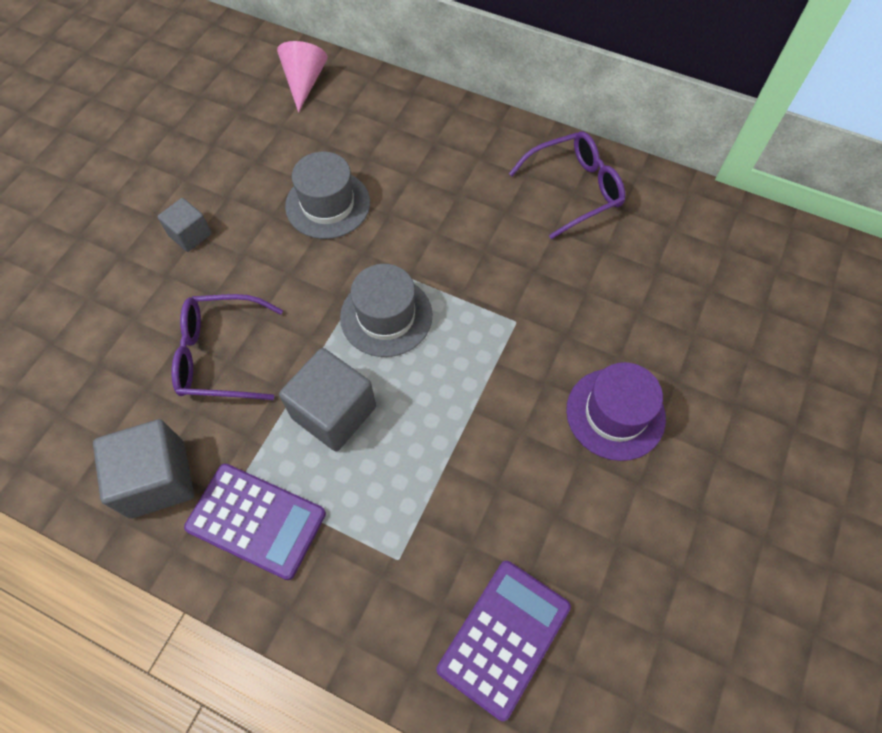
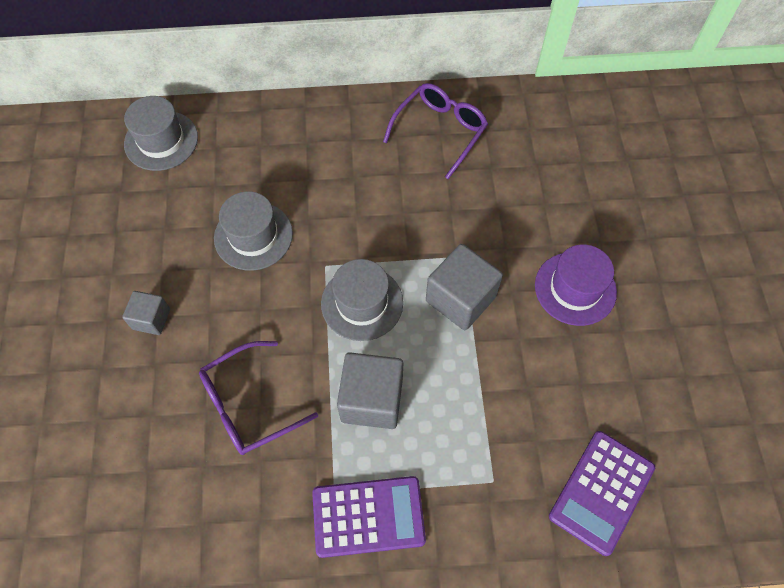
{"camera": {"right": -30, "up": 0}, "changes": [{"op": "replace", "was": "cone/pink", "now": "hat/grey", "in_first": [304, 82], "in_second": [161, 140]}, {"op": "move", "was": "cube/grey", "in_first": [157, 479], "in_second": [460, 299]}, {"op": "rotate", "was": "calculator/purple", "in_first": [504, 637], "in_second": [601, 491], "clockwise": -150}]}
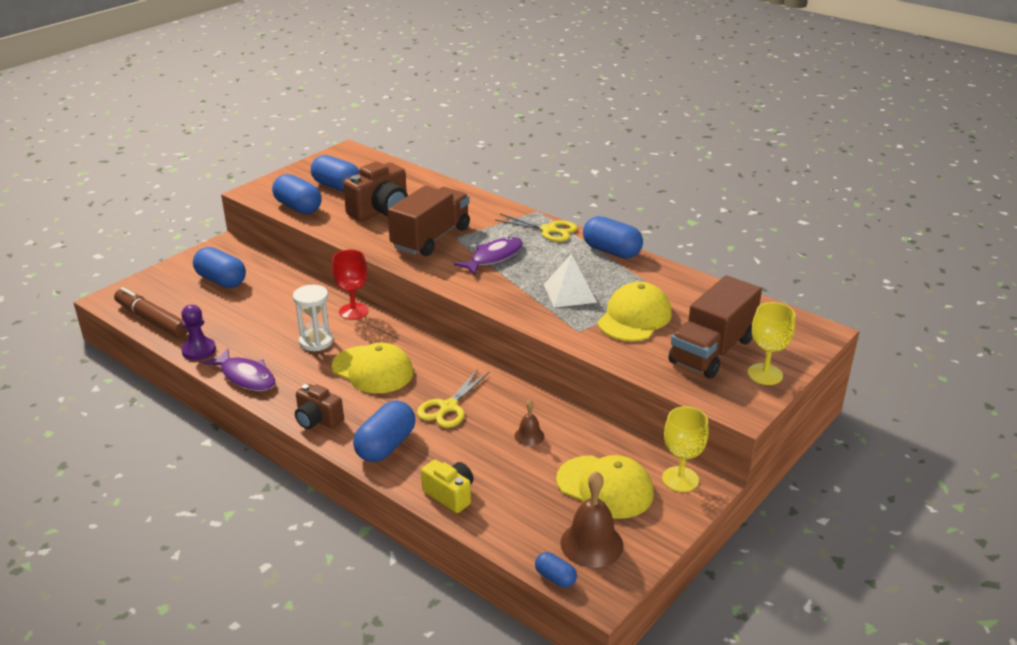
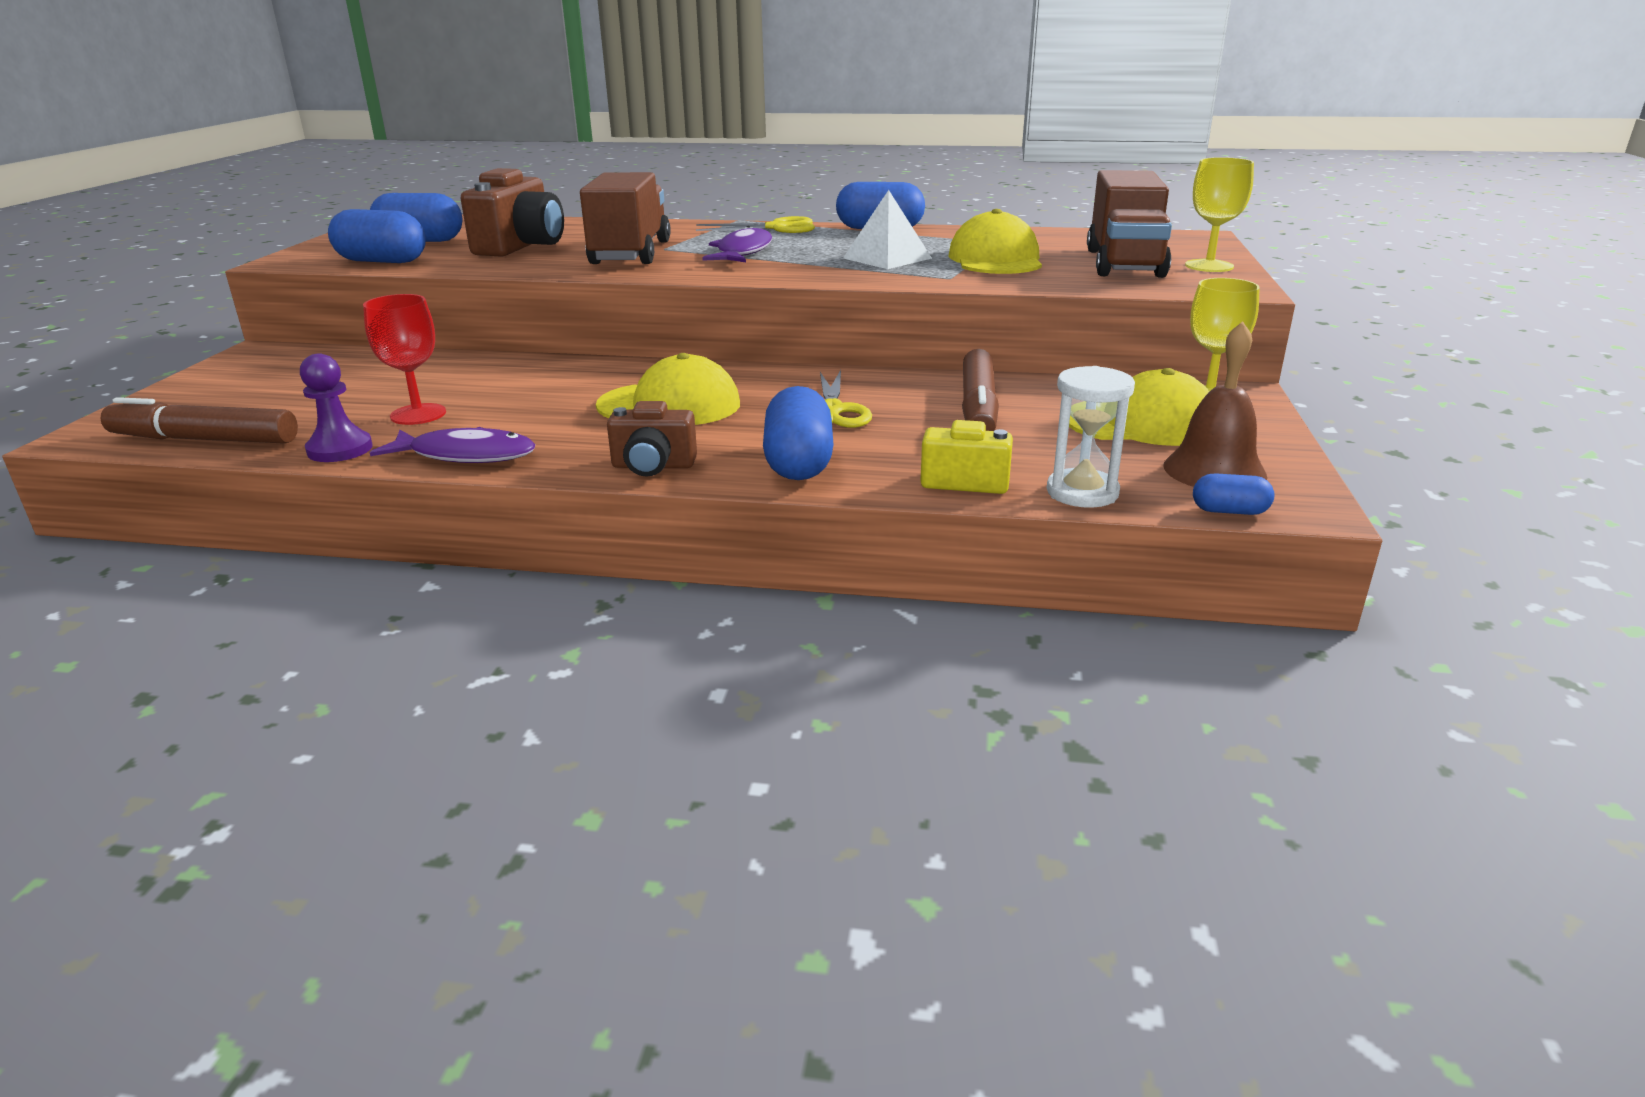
{"camera": {"right": -30, "up": -5}, "changes": [{"op": "move", "was": "goblet/red", "in_first": [353, 311], "in_second": [418, 414]}, {"op": "replace", "was": "bell/brown", "now": "marker/brown", "in_first": [529, 436], "in_second": [978, 408]}, {"op": "move", "was": "hourglass/white", "in_first": [316, 341], "in_second": [1082, 492]}, {"op": "delete", "was": "capsule/blue", "in_first": [221, 280]}]}
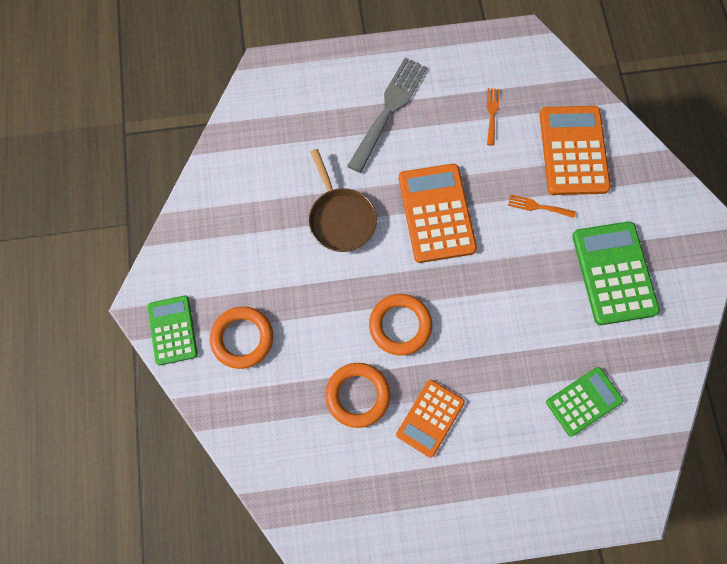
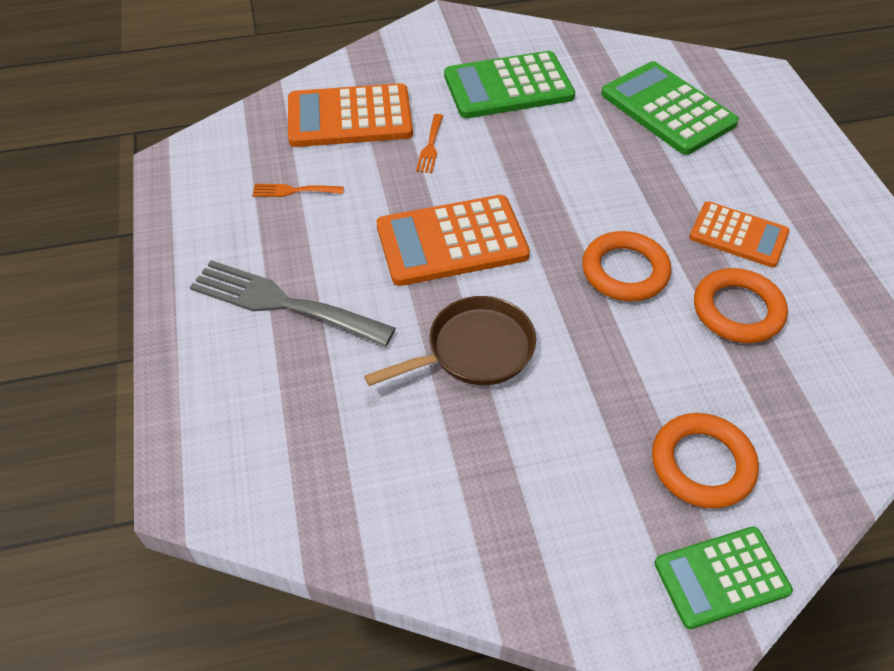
{"camera": {"right": -95, "up": -20}, "changes": [{"op": "resize", "was": "calculator/green", "in_first": [584, 401], "in_second": [667, 109], "ratio": 1.57}]}
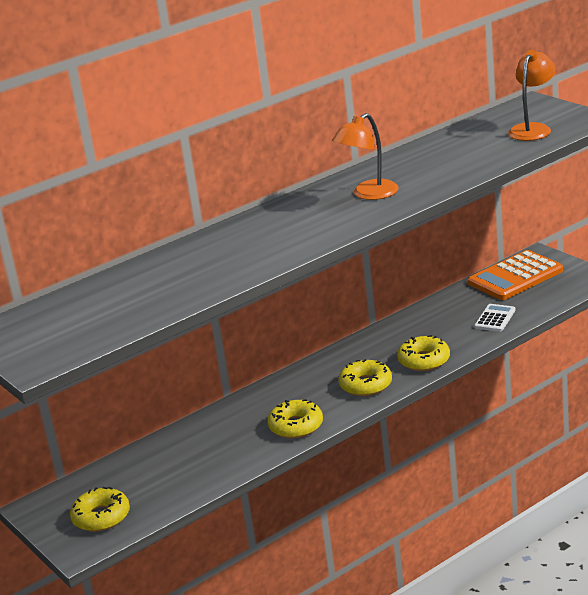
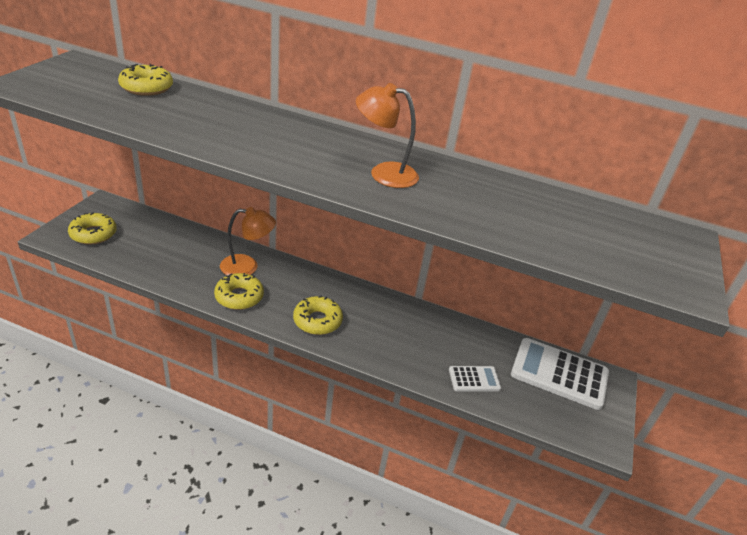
{"camera": {"right": 50, "up": 10}, "changes": [{"op": "move", "was": "donut/yellow", "in_first": [424, 360], "in_second": [146, 88]}, {"op": "move", "was": "lamp/orange", "in_first": [533, 129], "in_second": [247, 267]}, {"op": "recolor", "was": "calculator/orange", "now": "calculator/white", "in_first": [515, 277], "in_second": [559, 374]}]}
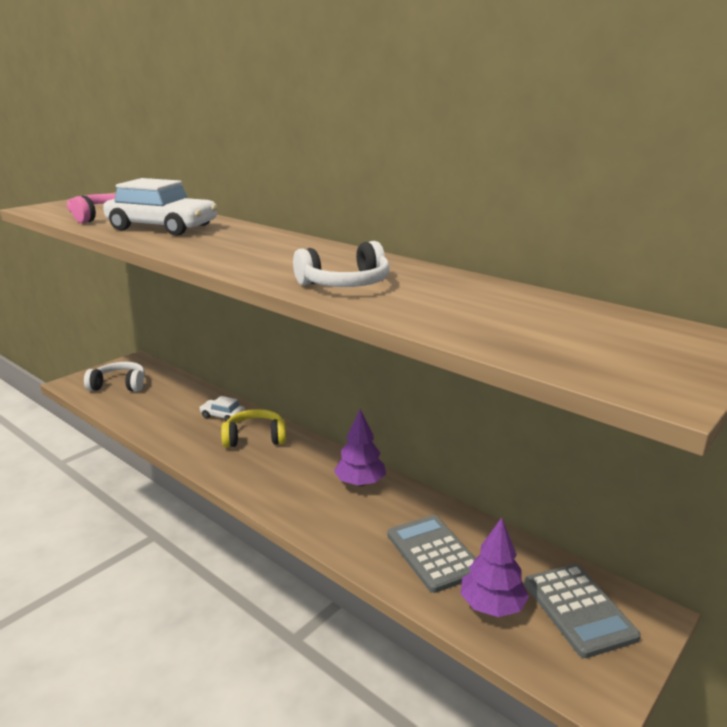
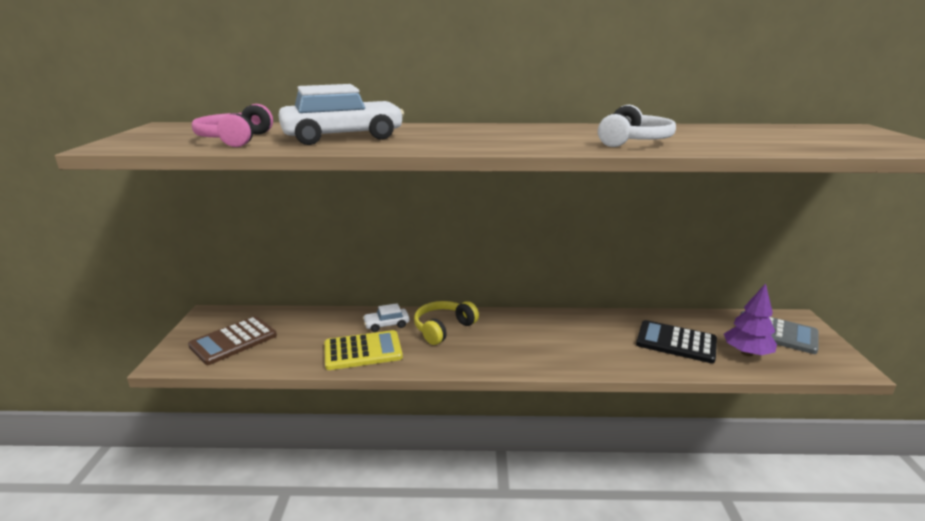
{"camera": {"right": -40, "up": 0}, "changes": [{"op": "replace", "was": "headphones/white", "now": "calculator/brown", "in_first": [119, 385], "in_second": [233, 341]}, {"op": "insert", "now": "calculator/yellow", "in_second": [363, 351]}, {"op": "recolor", "was": "calculator/grey", "now": "calculator/black", "in_first": [433, 553], "in_second": [676, 342]}, {"op": "delete", "was": "tree/purple", "in_first": [360, 483]}]}
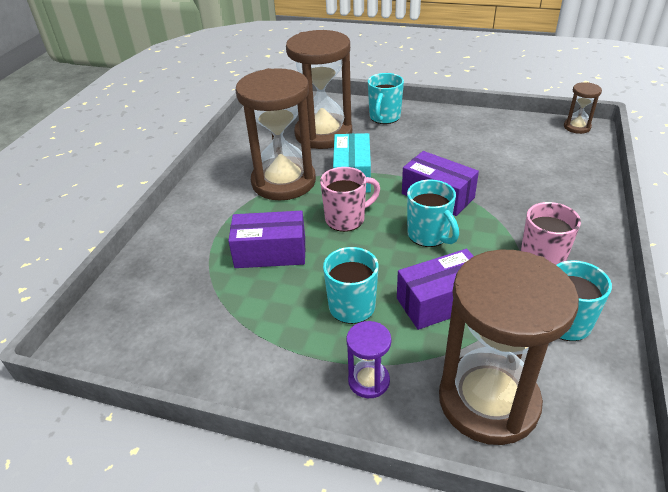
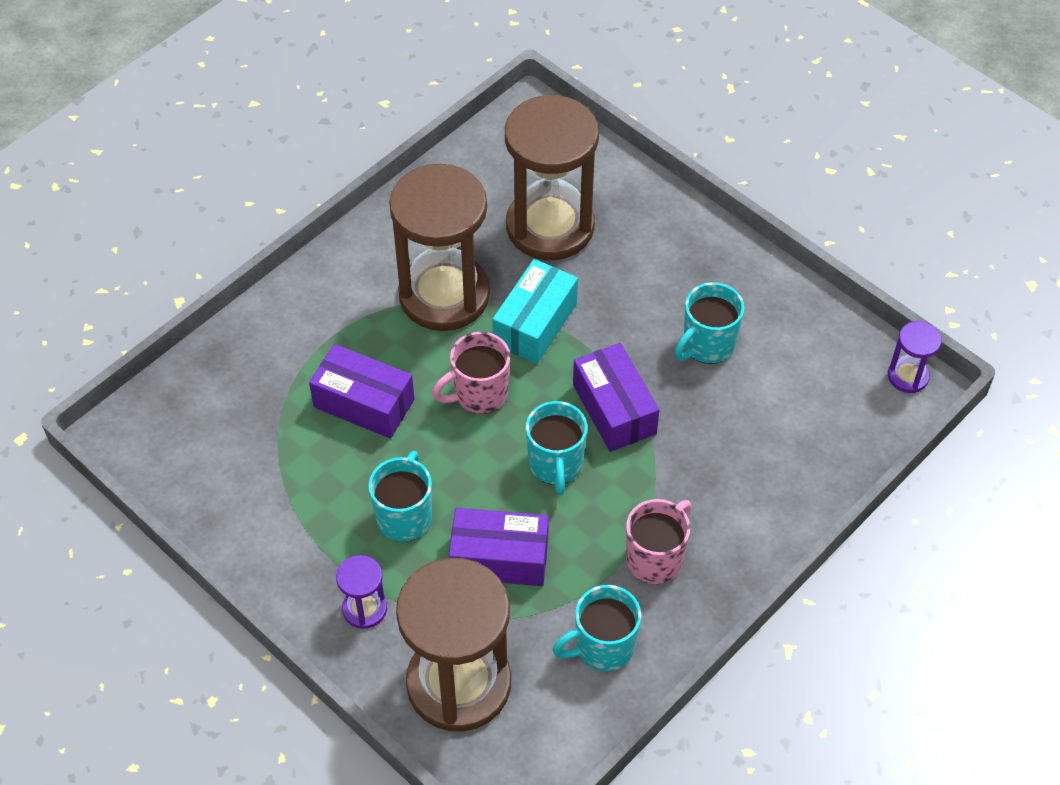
{"camera": {"right": 25, "up": 15}, "changes": [{"op": "rotate", "was": "mug/pink", "in_first": [346, 219], "in_second": [479, 394], "clockwise": 150}, {"op": "move", "was": "mug/turquoise", "in_first": [384, 117], "in_second": [707, 345]}, {"op": "recolor", "was": "hourglass/brown", "now": "hourglass/purple", "in_first": [577, 127], "in_second": [908, 376]}]}
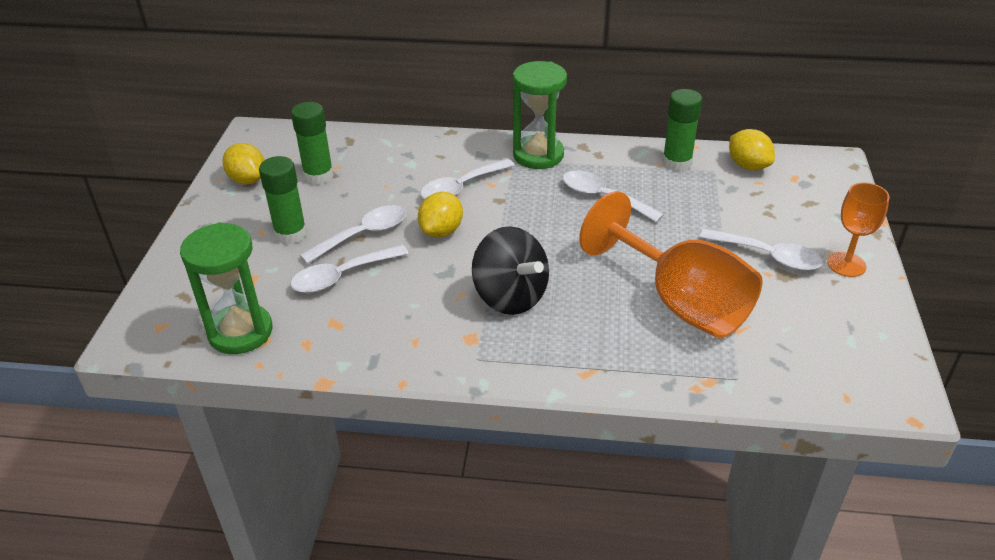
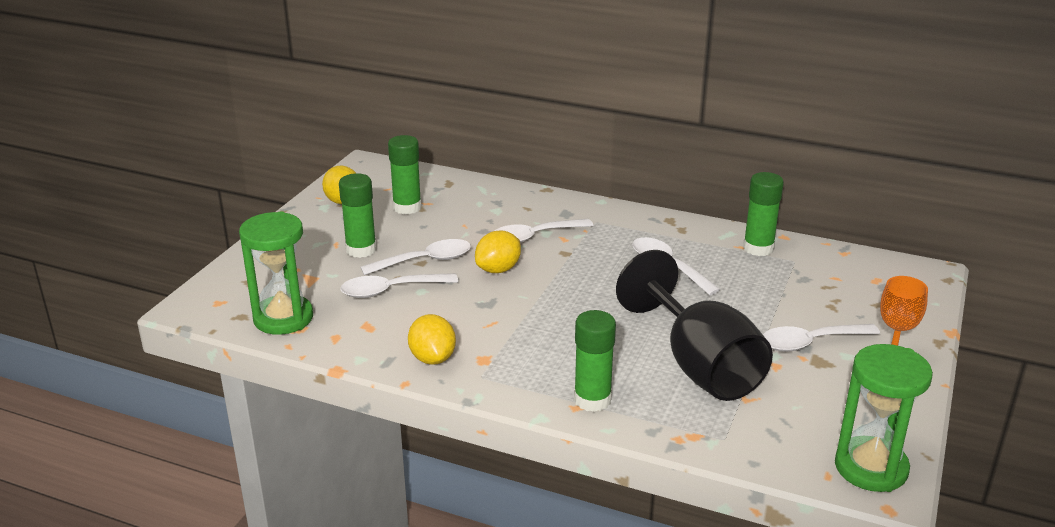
{"camera": {"right": 15, "up": -10}, "changes": [{"op": "move", "was": "lemon/yellow", "in_first": [748, 166], "in_second": [432, 358]}, {"op": "insert", "now": "glue stick/green", "in_second": [592, 400]}, {"op": "recolor", "was": "goblet/orange", "now": "goblet/black", "in_first": [680, 302], "in_second": [700, 366]}, {"op": "rotate", "was": "spoon/white", "in_first": [767, 256], "in_second": [810, 343], "clockwise": 120}, {"op": "move", "was": "hourglass/green", "in_first": [538, 155], "in_second": [871, 468]}, {"op": "delete", "was": "spinning top/black", "in_first": [510, 296]}]}
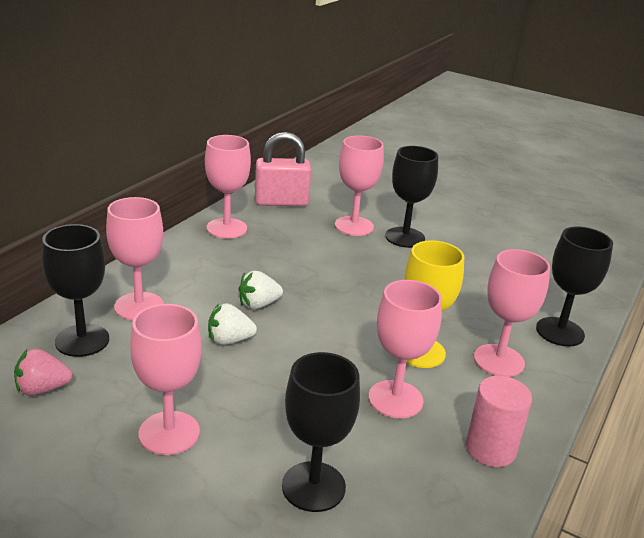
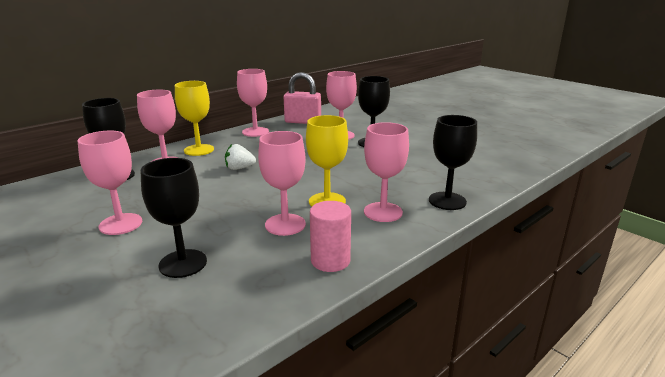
{"camera": {"right": 20, "up": -5}, "changes": [{"op": "insert", "now": "goblet/yellow", "in_second": [199, 150]}, {"op": "delete", "was": "strawberry/pink", "in_first": [42, 389]}, {"op": "delete", "was": "strawberry/white", "in_first": [229, 340]}]}
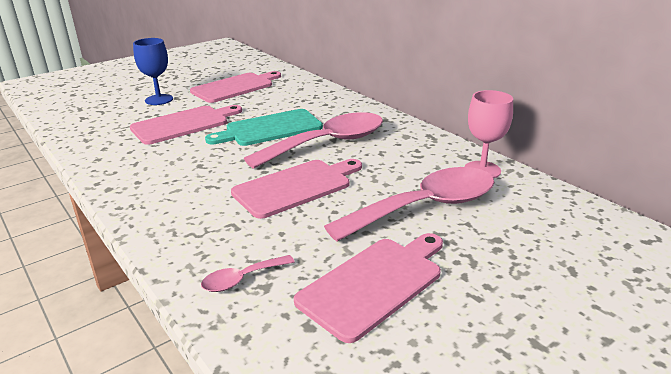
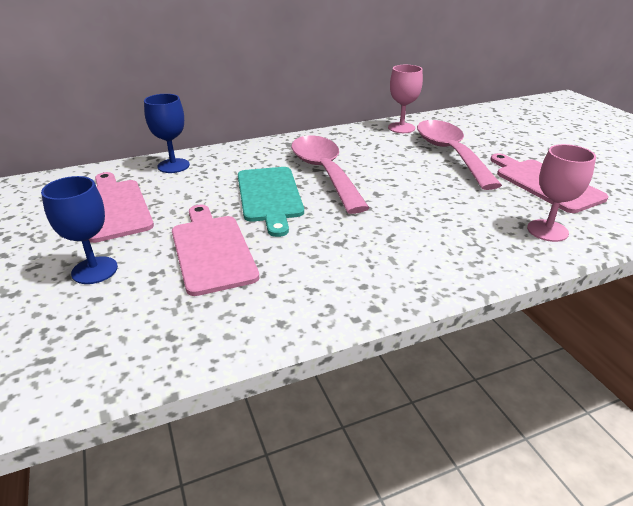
{"camera": {"right": -75, "up": 5}, "changes": [{"op": "insert", "now": "goblet/blue", "in_second": [173, 166]}, {"op": "replace", "was": "spoon/pink", "now": "goblet/pink", "in_first": [242, 279], "in_second": [547, 230]}, {"op": "delete", "was": "cutting board/pink", "in_first": [296, 187]}]}
